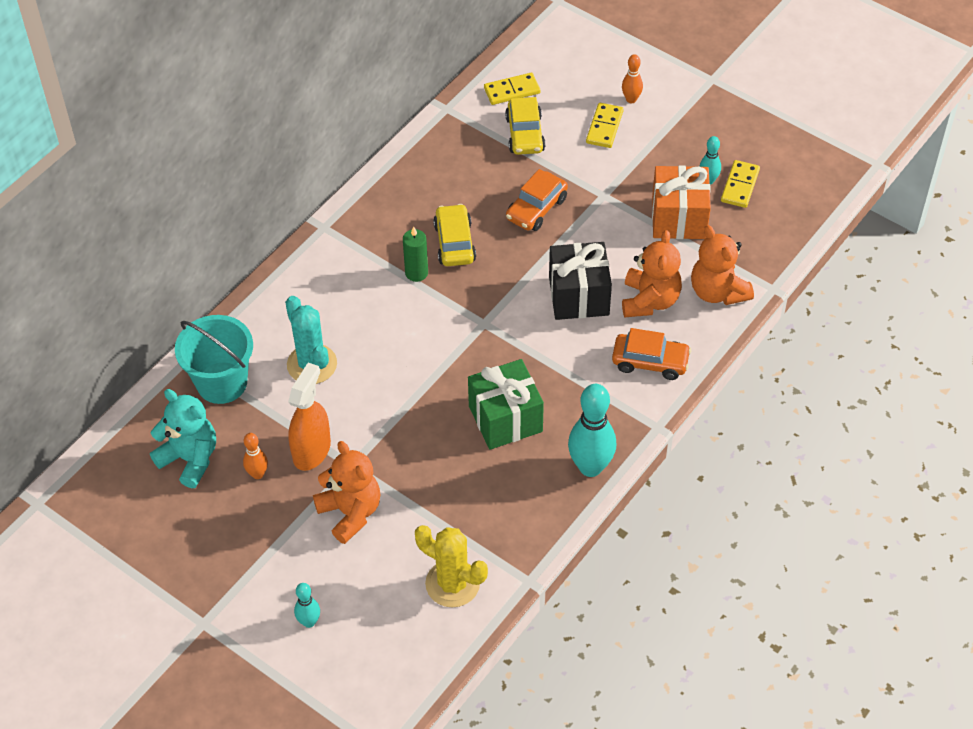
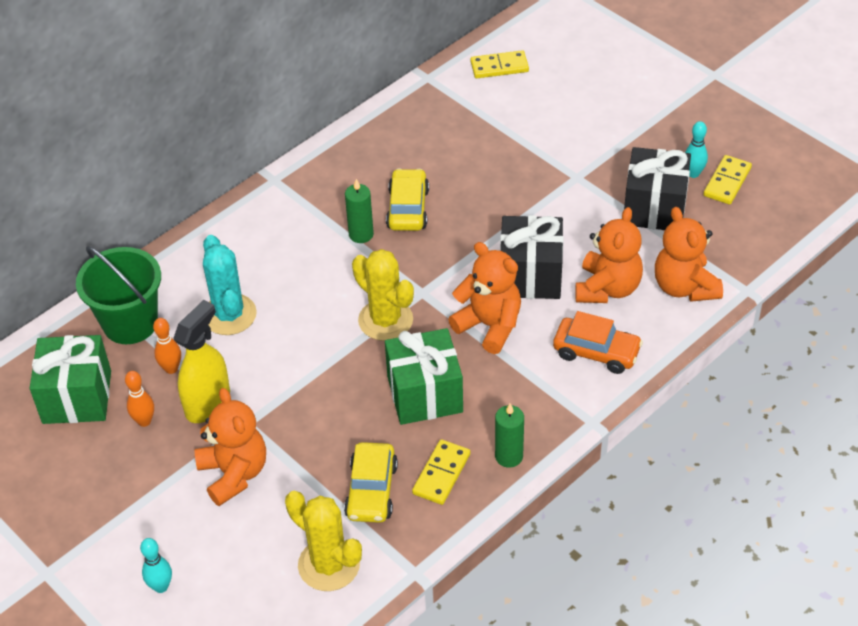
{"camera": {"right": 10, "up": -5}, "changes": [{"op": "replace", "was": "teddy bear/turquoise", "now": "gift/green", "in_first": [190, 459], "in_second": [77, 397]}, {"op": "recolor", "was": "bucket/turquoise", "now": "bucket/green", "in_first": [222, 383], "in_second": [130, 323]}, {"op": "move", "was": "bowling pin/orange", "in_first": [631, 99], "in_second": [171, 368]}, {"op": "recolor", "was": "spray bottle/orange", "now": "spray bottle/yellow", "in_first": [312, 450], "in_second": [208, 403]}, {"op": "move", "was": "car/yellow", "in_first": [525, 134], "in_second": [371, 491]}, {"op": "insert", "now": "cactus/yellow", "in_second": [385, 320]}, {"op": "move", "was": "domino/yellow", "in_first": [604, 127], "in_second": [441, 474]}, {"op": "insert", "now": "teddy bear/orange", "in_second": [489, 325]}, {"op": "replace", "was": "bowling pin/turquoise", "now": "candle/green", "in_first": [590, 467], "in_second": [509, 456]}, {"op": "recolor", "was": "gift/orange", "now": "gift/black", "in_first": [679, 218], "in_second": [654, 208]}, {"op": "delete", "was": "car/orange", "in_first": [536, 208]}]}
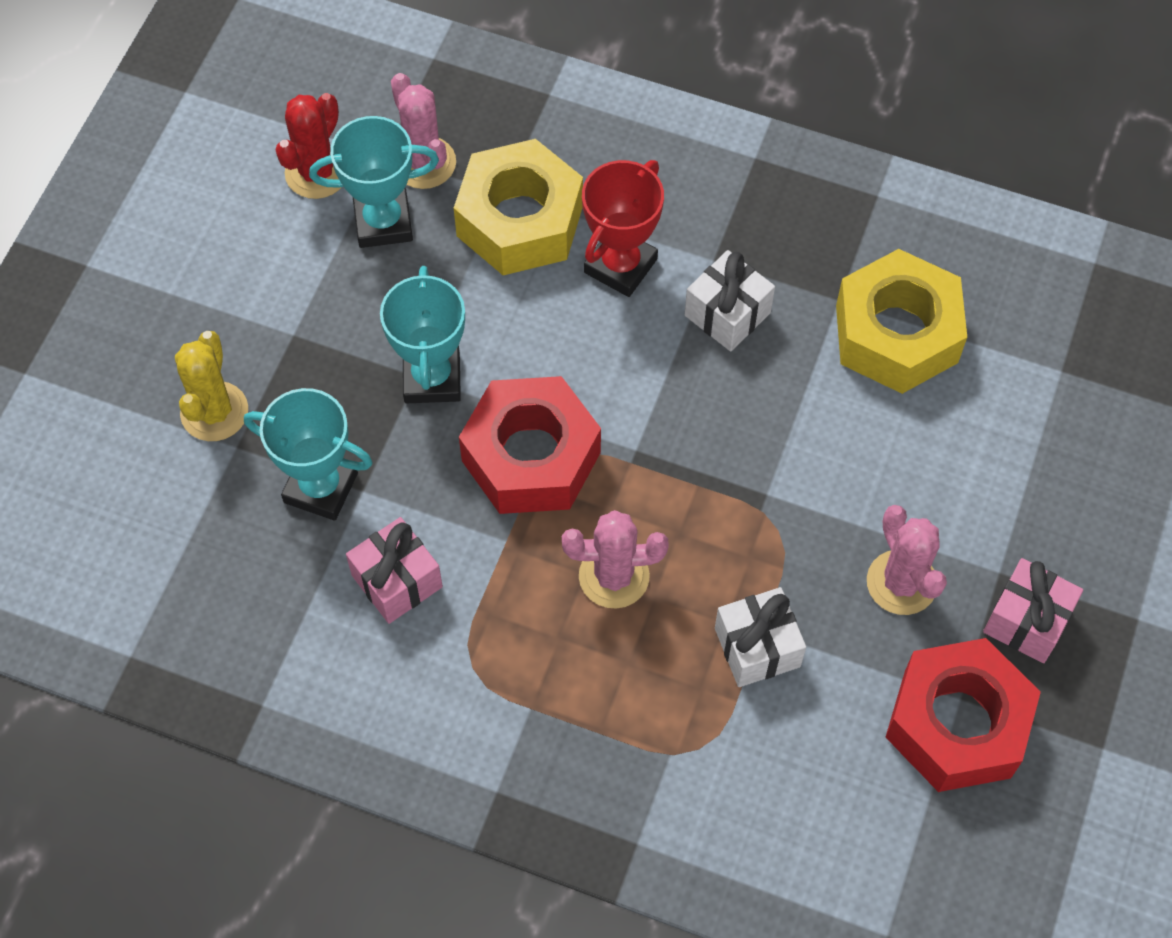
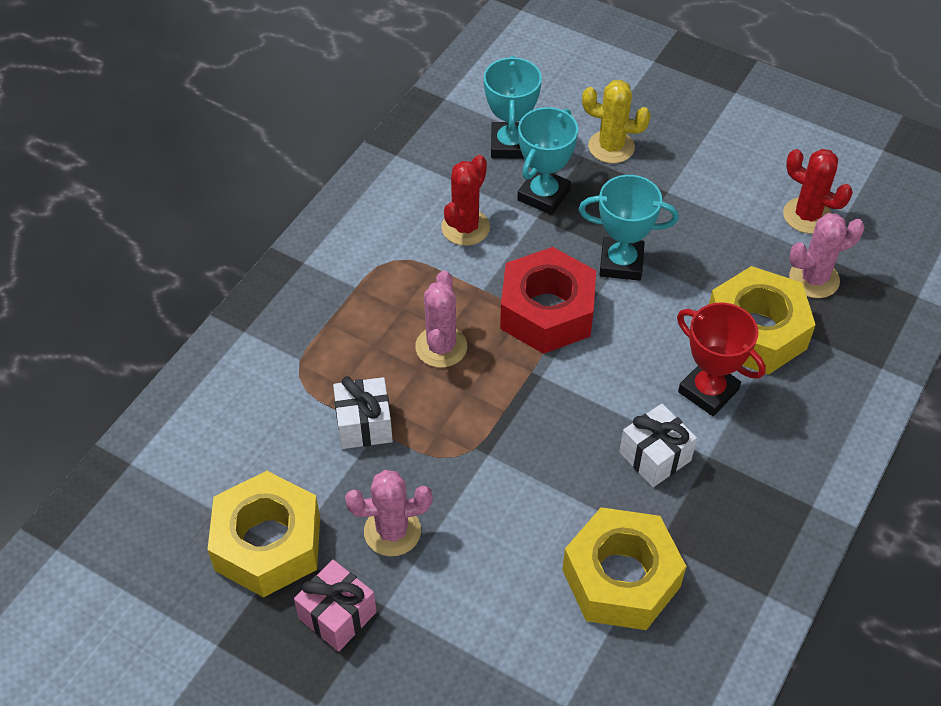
{"camera": {"right": 100, "up": -10}, "changes": [{"op": "recolor", "was": "nut/red", "now": "nut/yellow", "in_first": [957, 723], "in_second": [268, 544]}, {"op": "replace", "was": "gift/pink", "now": "cactus/red", "in_first": [397, 581], "in_second": [465, 227]}, {"op": "move", "was": "trophy/turquoise", "in_first": [383, 222], "in_second": [510, 145]}]}
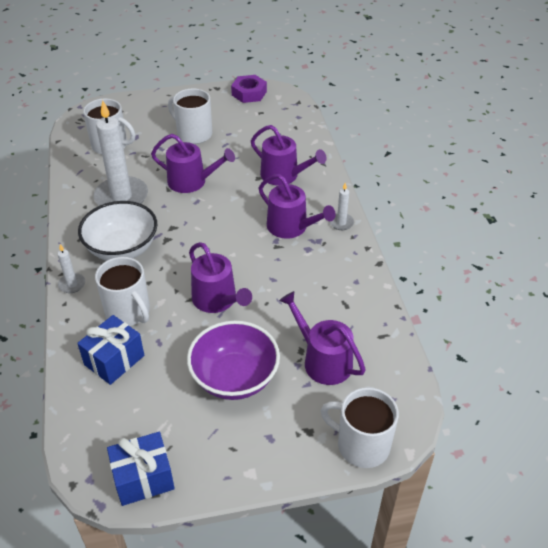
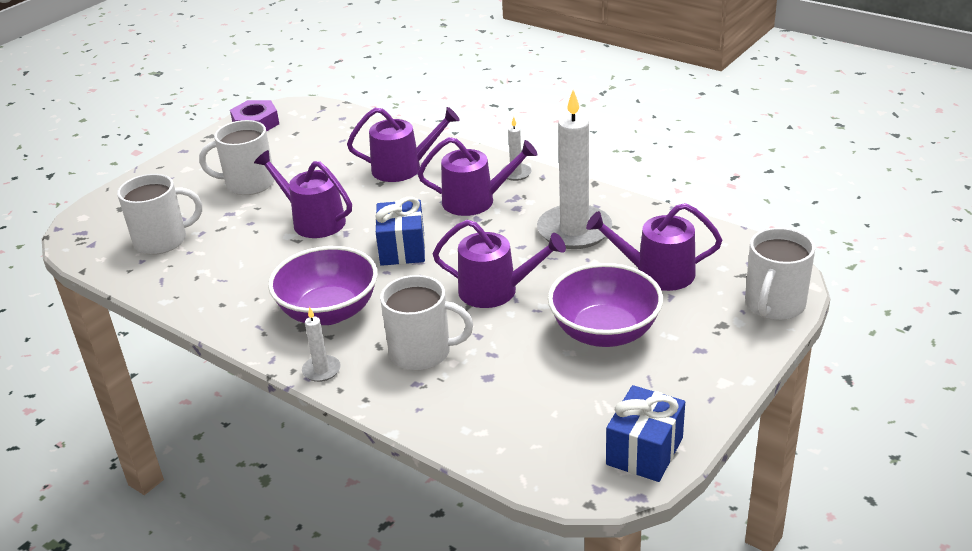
{"camera": {"right": -40, "up": -10}, "changes": [{"op": "rotate", "was": "watering can/purple", "in_first": [191, 181], "in_second": [313, 221], "clockwise": -120}, {"op": "recolor", "was": "bowl/white", "now": "bowl/purple", "in_first": [122, 249], "in_second": [329, 311]}, {"op": "move", "was": "gift/blue", "in_first": [114, 360], "in_second": [402, 249]}, {"op": "move", "was": "candle/white", "in_first": [121, 197], "in_second": [574, 230]}, {"op": "rotate", "was": "mug/white", "in_first": [361, 445], "in_second": [774, 305], "clockwise": -45}]}
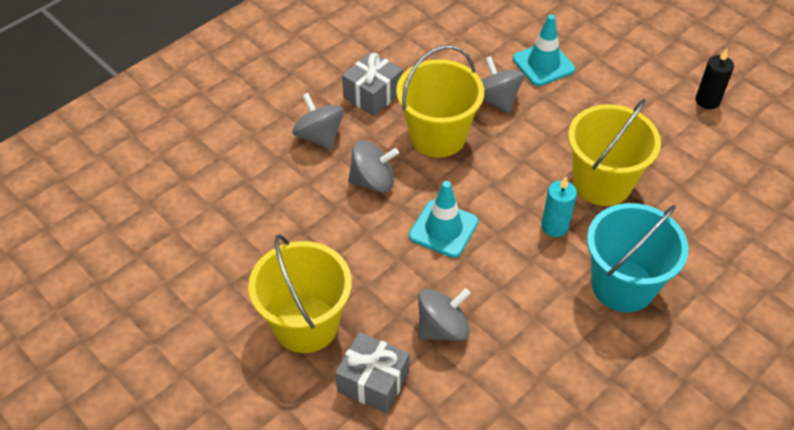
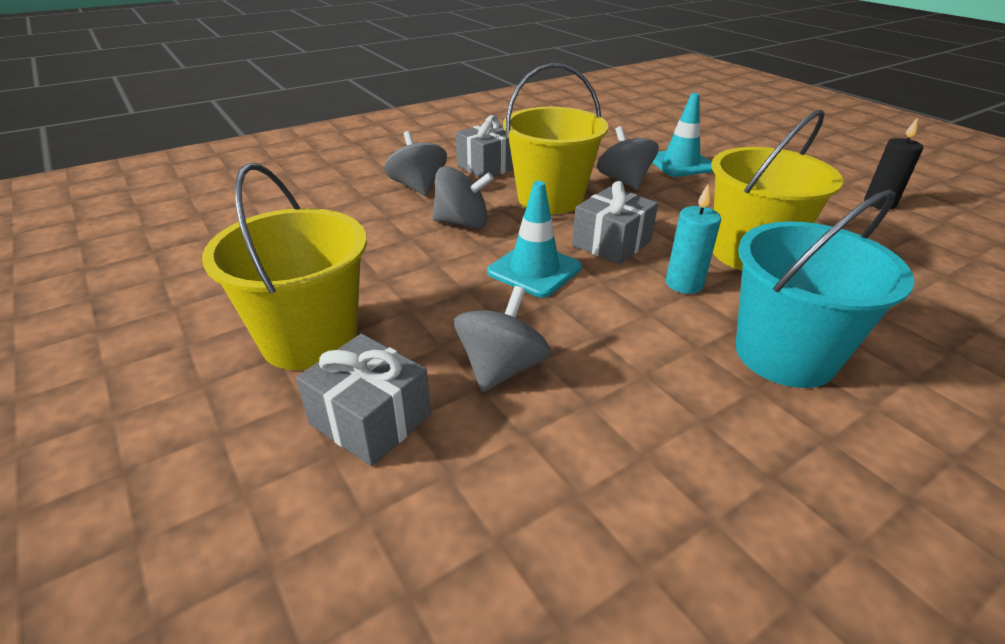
{"camera": {"right": 10, "up": -15}, "changes": [{"op": "rotate", "was": "spinning top/grey", "in_first": [442, 328], "in_second": [501, 368], "clockwise": -45}, {"op": "insert", "now": "gift/grey", "in_second": [611, 243]}]}
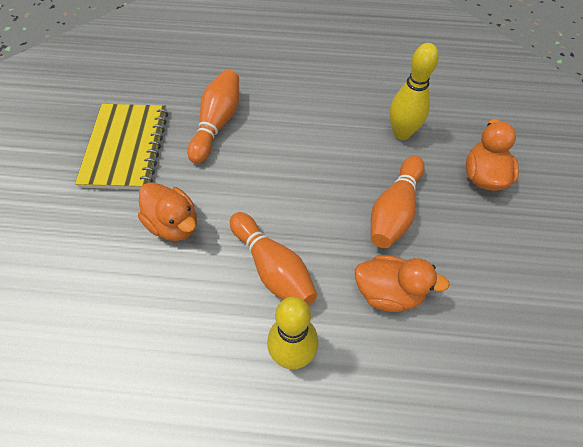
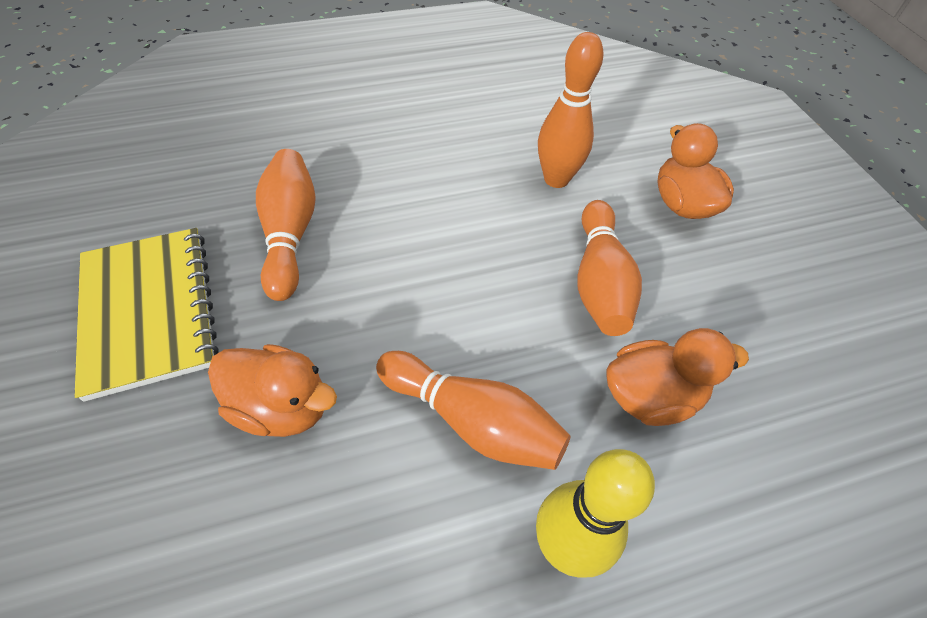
{"camera": {"right": -25, "up": -5}, "changes": [{"op": "recolor", "was": "bowling pin/yellow", "now": "bowling pin/orange", "in_first": [401, 133], "in_second": [556, 179]}]}
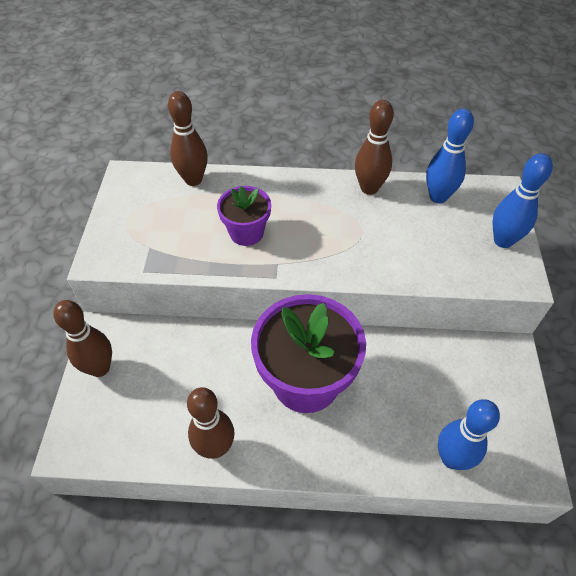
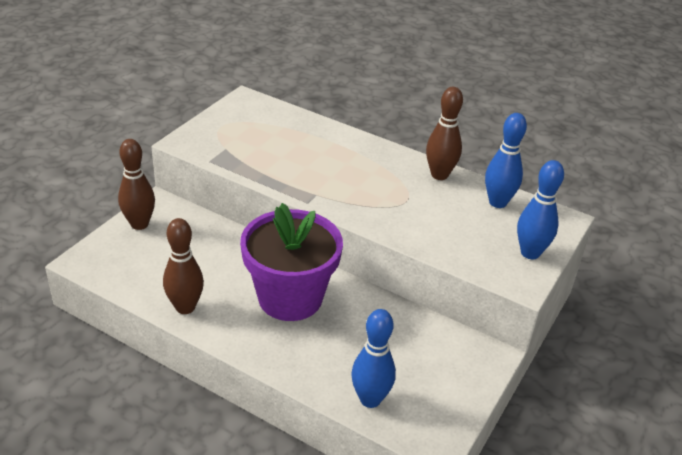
{"camera": {"right": 25, "up": -15}, "changes": [{"op": "delete", "was": "bowling pin/brown", "in_first": [193, 180]}, {"op": "delete", "was": "flower pot/purple", "in_first": [246, 232]}]}
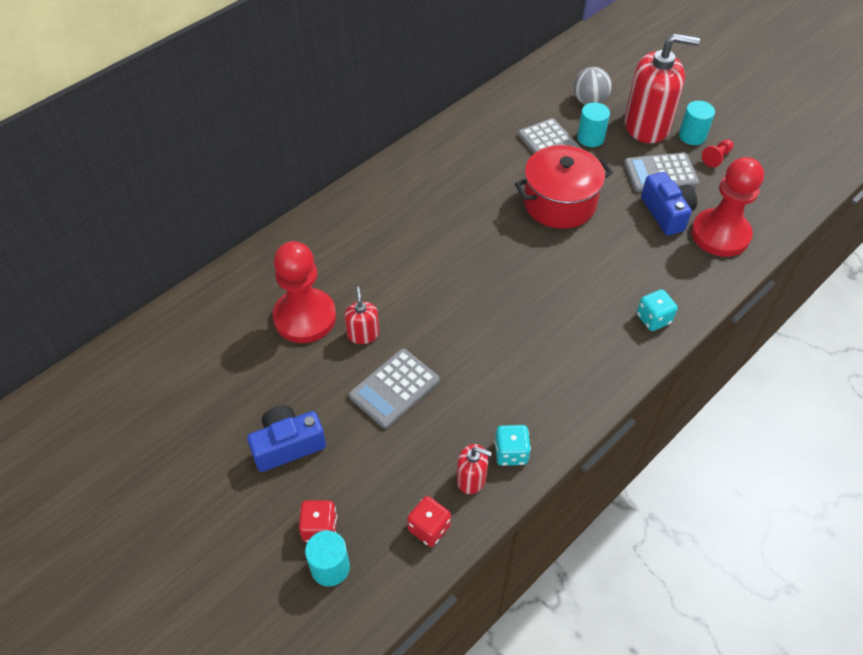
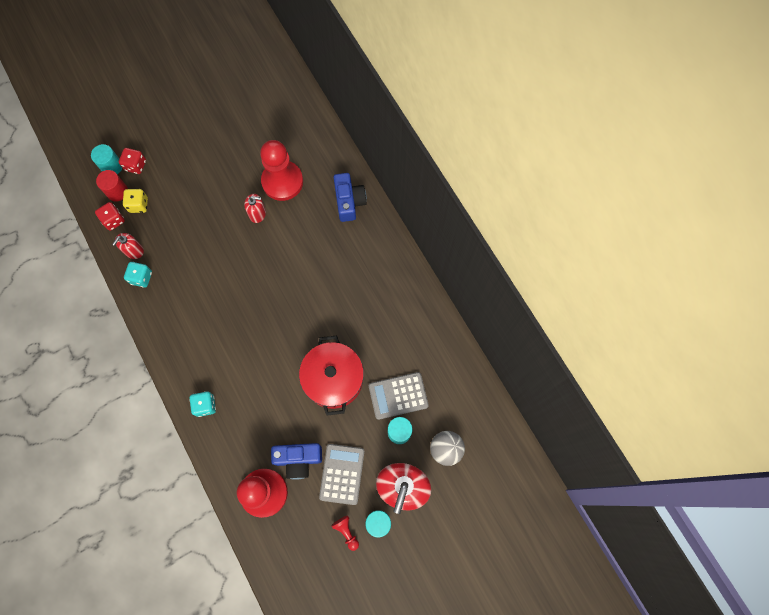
{"camera": {"right": 105, "up": 20}, "changes": [{"op": "insert", "now": "cylinder/red", "in_second": [117, 191]}, {"op": "insert", "now": "dice/yellow", "in_second": [138, 205]}, {"op": "move", "was": "camera/blue", "in_first": [288, 445], "in_second": [349, 201]}, {"op": "delete", "was": "calculator/grey", "in_first": [394, 388]}]}
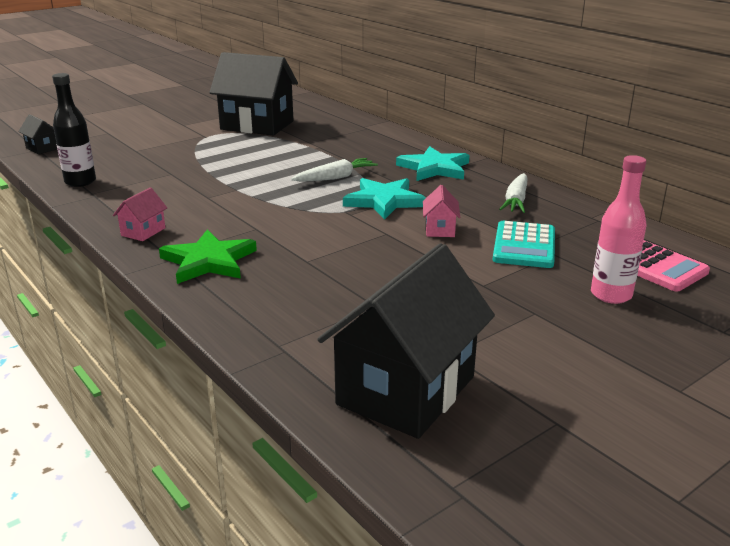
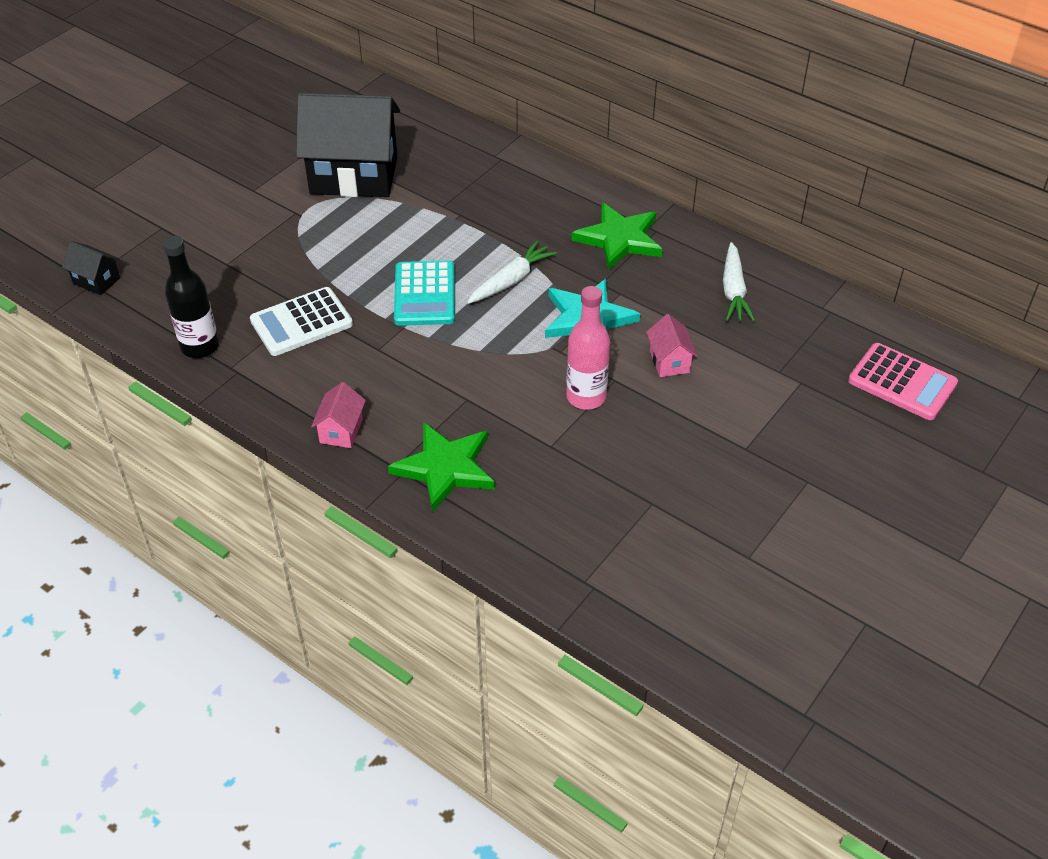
{"camera": {"right": -15, "up": 20}, "changes": [{"op": "insert", "now": "calculator/white", "in_second": [301, 322]}, {"op": "move", "was": "calculator/turquoise", "in_first": [524, 246], "in_second": [425, 294]}, {"op": "move", "was": "bottle/pink", "in_first": [611, 295], "in_second": [586, 397]}, {"op": "recolor", "was": "star/turquoise", "now": "star/green", "in_first": [434, 168], "in_second": [619, 239]}, {"op": "delete", "was": "house/black", "in_first": [406, 390]}]}
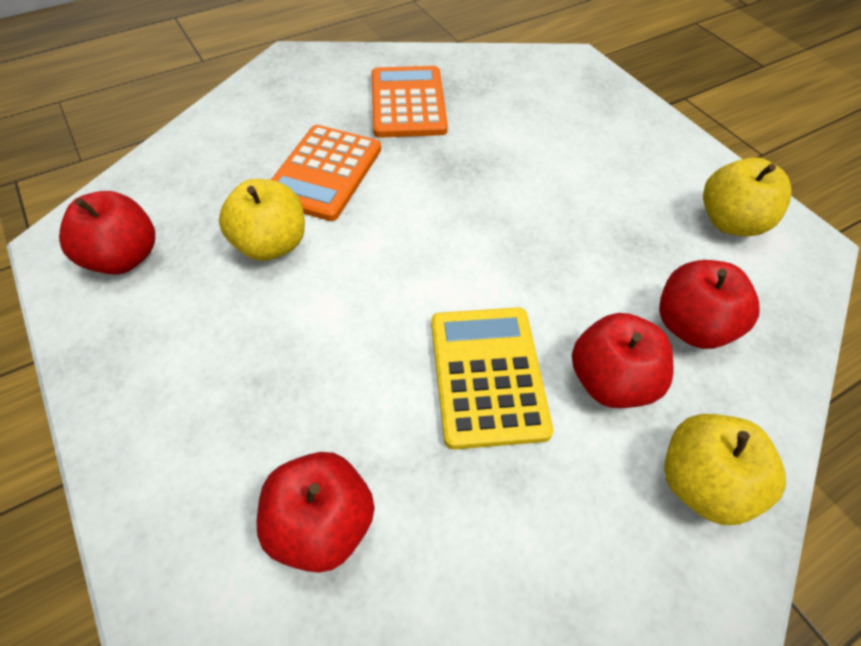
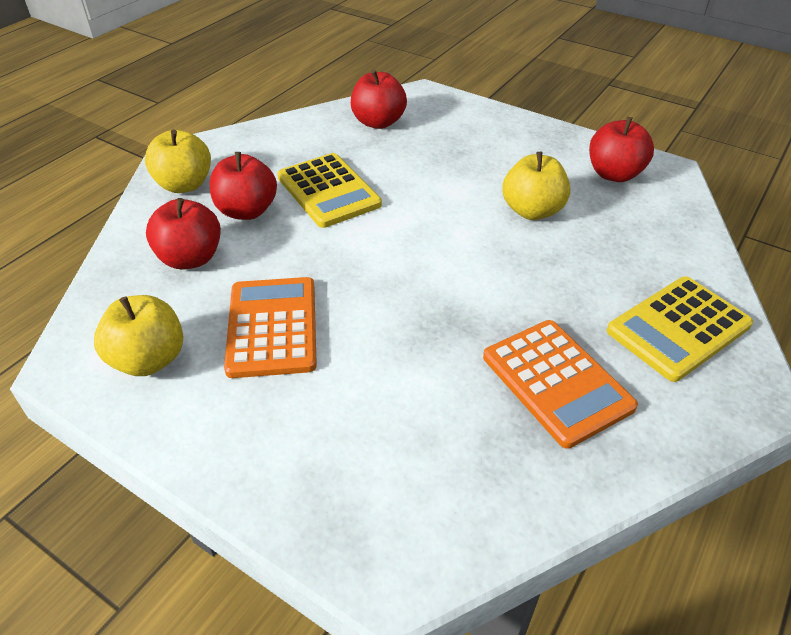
{"camera": {"right": 155, "up": -10}, "changes": [{"op": "move", "was": "calculator/orange", "in_first": [324, 173], "in_second": [272, 327]}, {"op": "insert", "now": "calculator/yellow", "in_second": [678, 328]}]}
